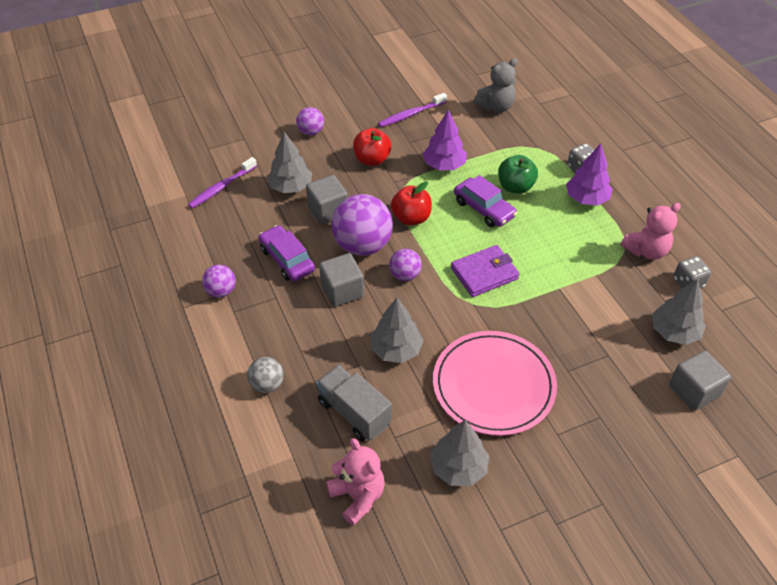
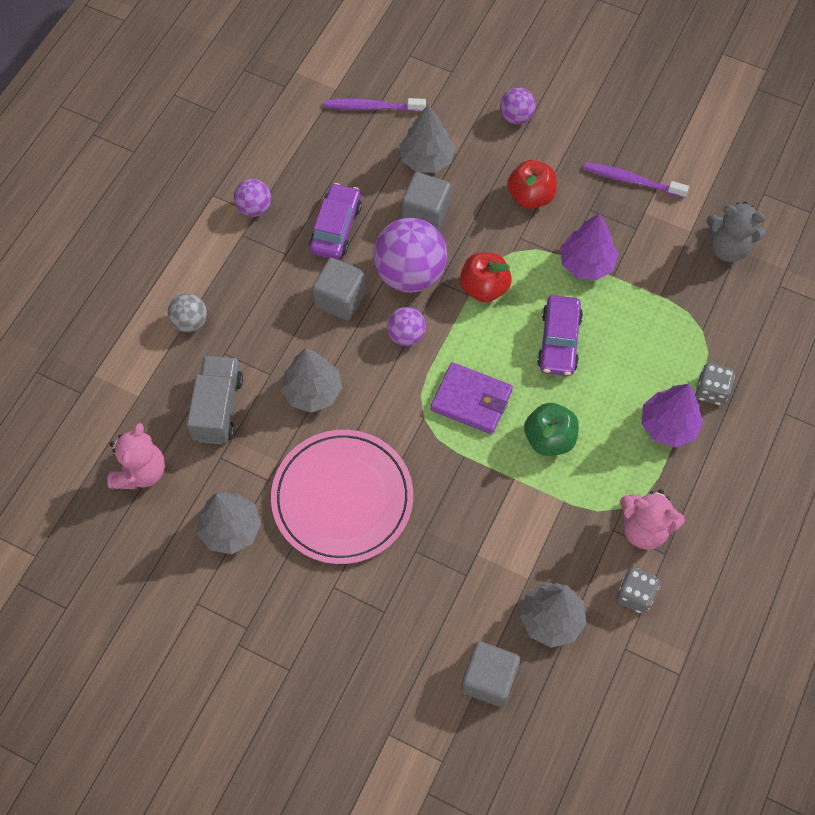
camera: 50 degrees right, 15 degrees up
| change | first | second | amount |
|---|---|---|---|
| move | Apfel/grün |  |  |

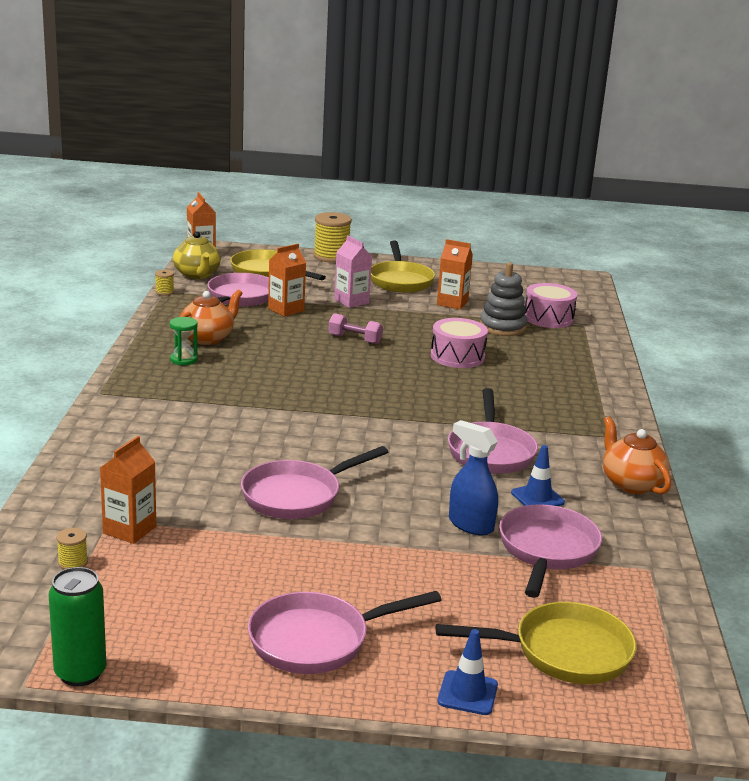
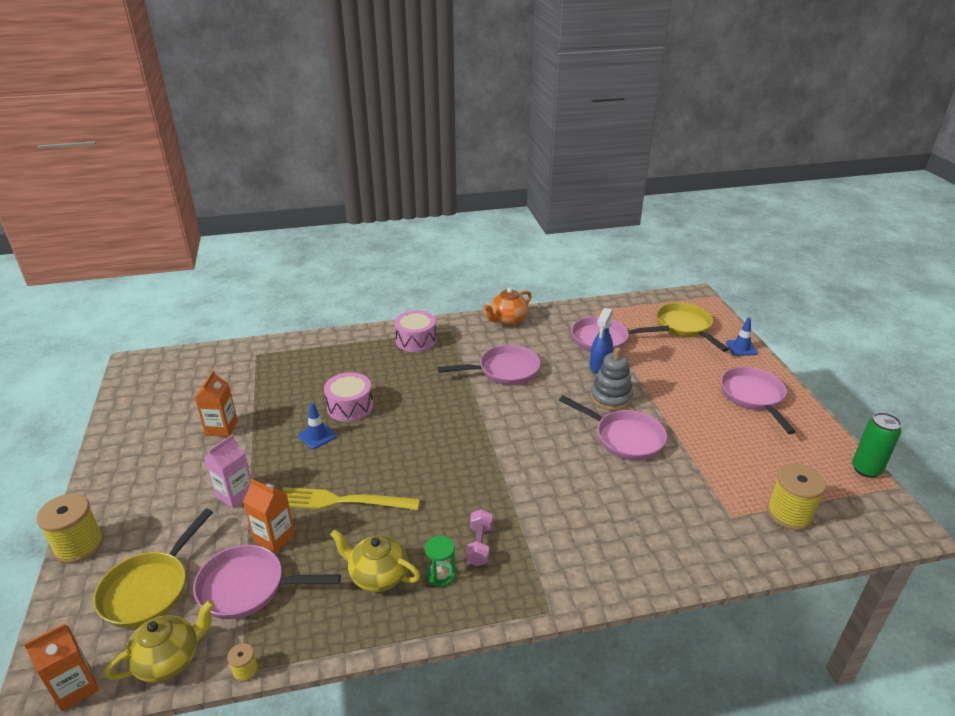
camera: 105 degrees left, 10 degrees up
| change | first | second | amount |
|---|---|---|---|
| resize | Garnrolle/gelb (1st from left in the first image) | Garnrolle/gelb (3rd from left) | x2.16 |
| delete | Getränkekarton/orange (1st from left) |  |  |
| recolor | Teekanne/orange (1st from left) | Teekanne/gelb (2nd from left) |  |
| rotate | Pfanne/rosa (3rd from left in the first image) | Pfanne/rosa (5th from left) | 150 degrees counterclockwise |
| move | Hantel/rosa |  |  |
| delete | Pfanne/gelb (2nd from left) |  |  |
| move | Stapelspielzeug/grau |  |  |
| move | Leitkegel/blau (2nd from left in the first image) | Leitkegel/blau (1st from left) |  |
| move | Trommel/rosa (2nd from left) |  |  |
| insert |  | Gabel/gelb |  |

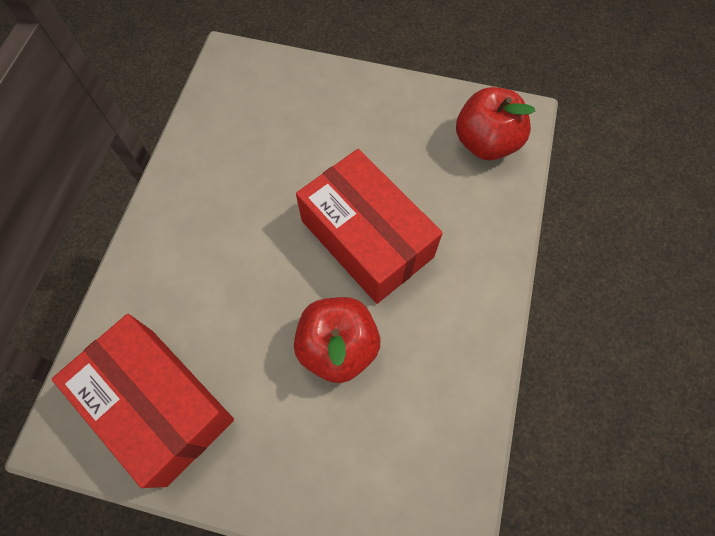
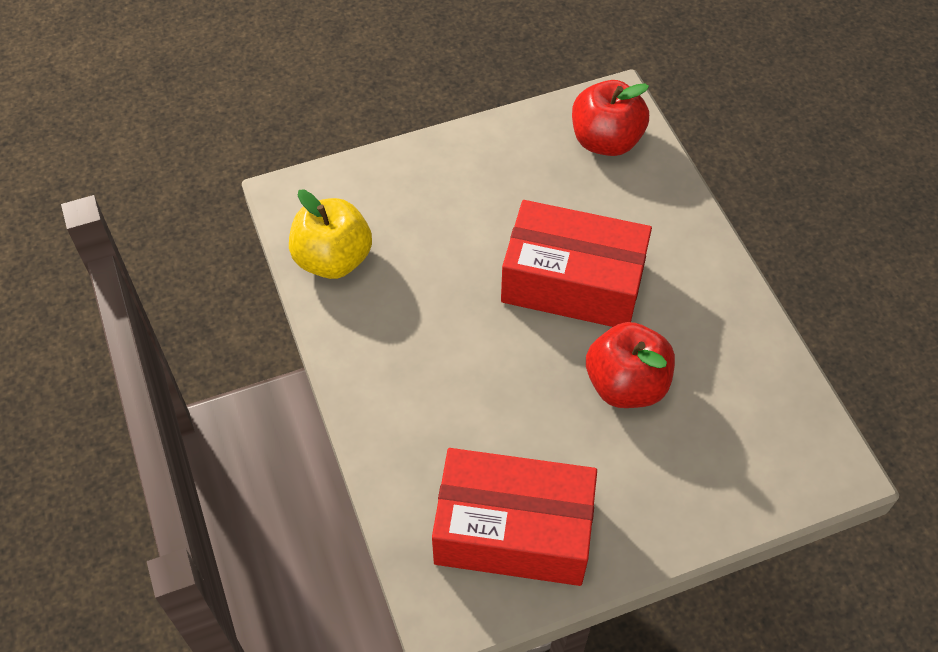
camera: 35 degrees left, 10 degrees down
| change | first | second | amount |
|---|---|---|---|
| insert |  | Apfel/gelb |  |

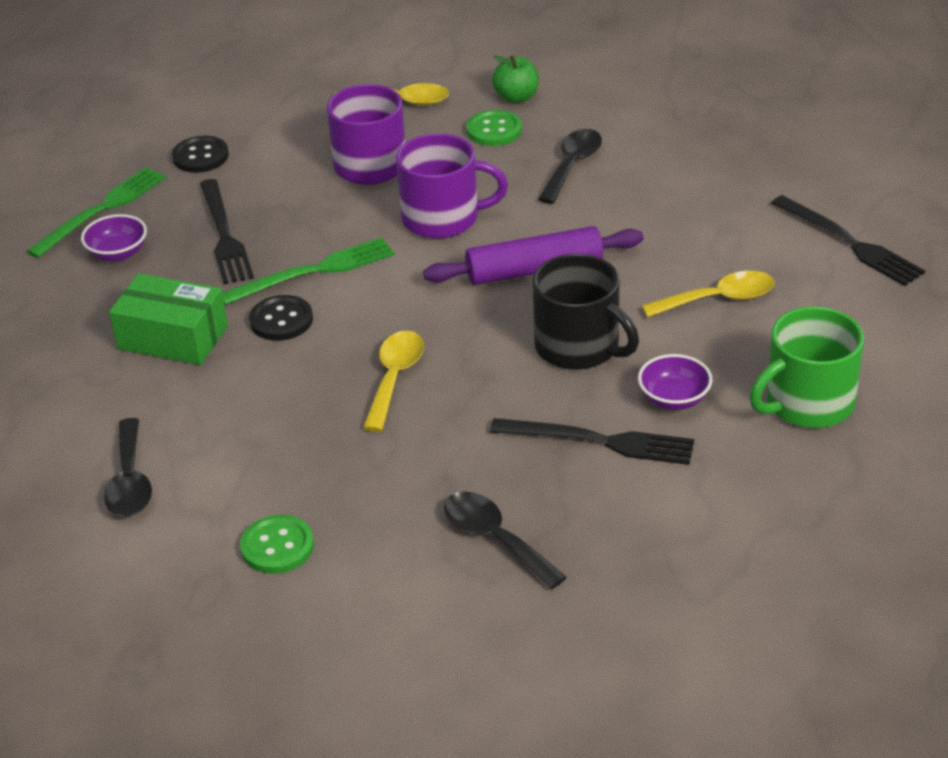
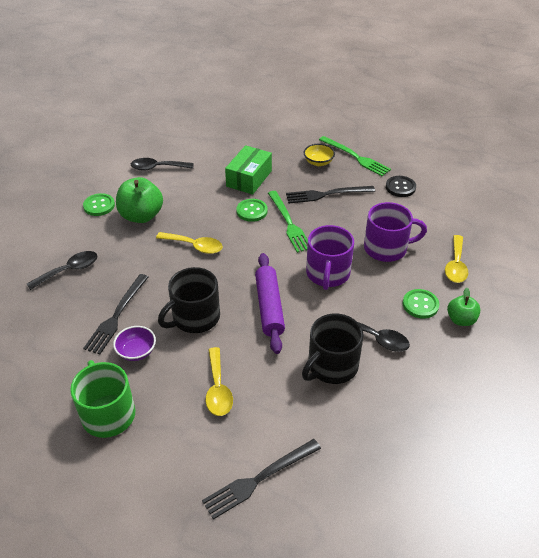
camera: 95 degrees right, 5 degrees up
| change | first | second | amount |
|---|---|---|---|
| recolor | Schüssel/lila (1st from left) | Schüssel/gelb |  |
| recolor | Knopf/schwarz (2nd from left) | Knopf/grün (2nd from left) |  |
| insert |  | Apfel/grün (1st from left) |  |
| insert |  | Tasse/schwarz (2nd from left) |  |

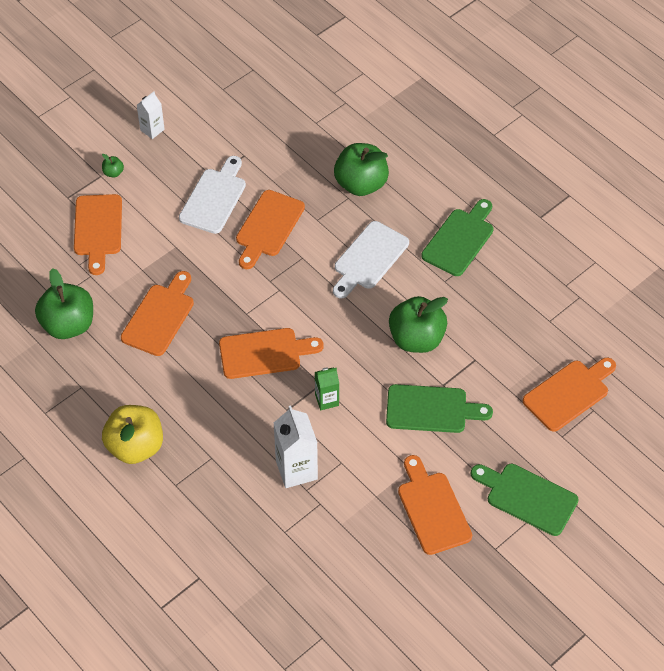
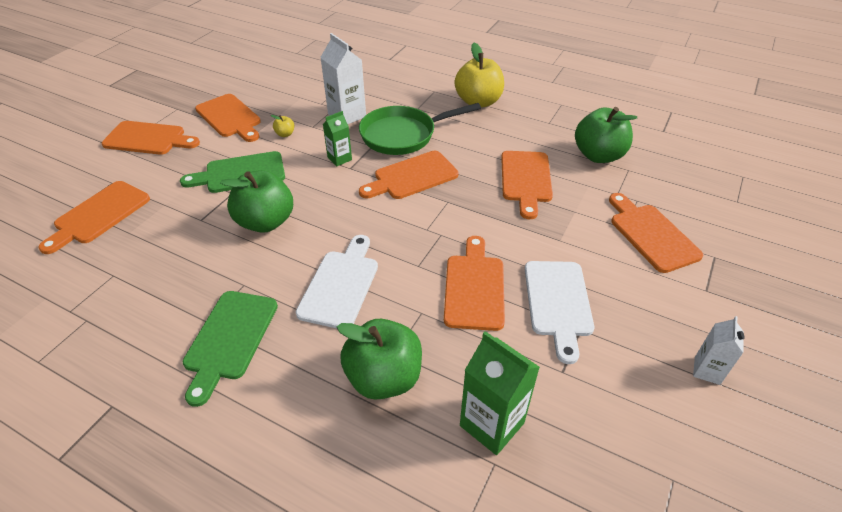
camera: 160 degrees right, 10 degrees down
| change | first | second | amount |
|---|---|---|---|
| delete | Apfel/grün (2nd from left) |  |  |
| recolor | Schneidebrett/grün (3rd from left) | Schneidebrett/orange (2nd from left) |  |
| insert |  | Apfel/gelb (1st from left) |  |
| insert |  | Pfanne/grün |  |
| insert |  | Getränkekarton/grün (2nd from left) |  |

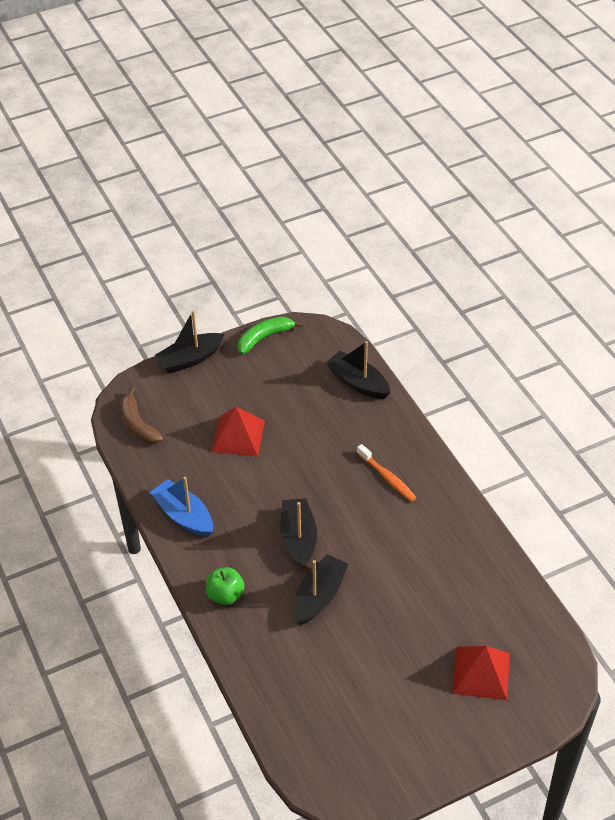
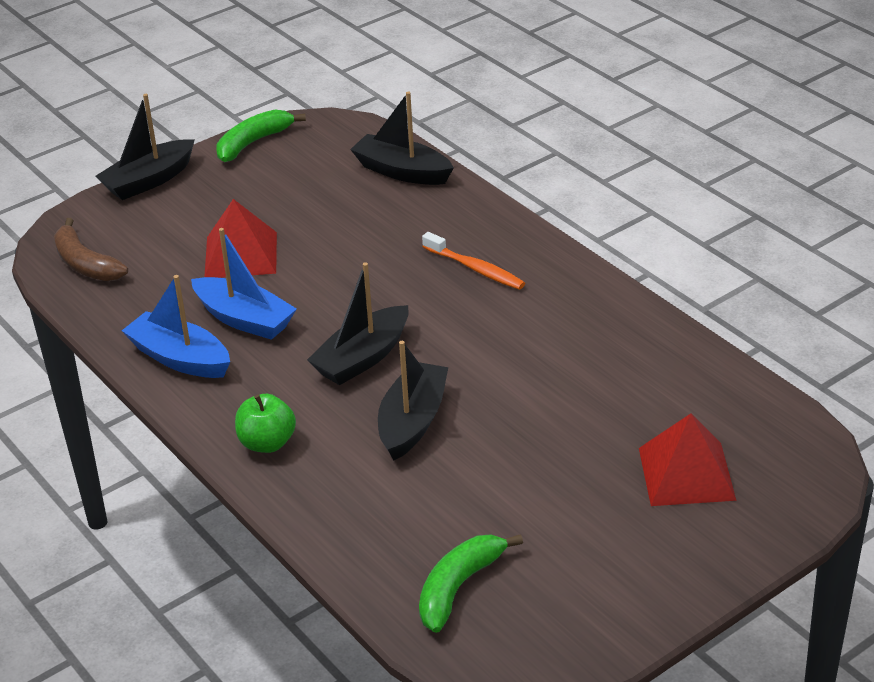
camera: 10 degrees left, 10 degrees down
| change | first | second | amount |
|---|---|---|---|
| rotate | Boot/schwarz (2nd from left) |  | 120 degrees counterclockwise |
| insert |  | Boot/blau (2nd from left) |  |
| insert |  | Banane/grün (2nd from left) |  |

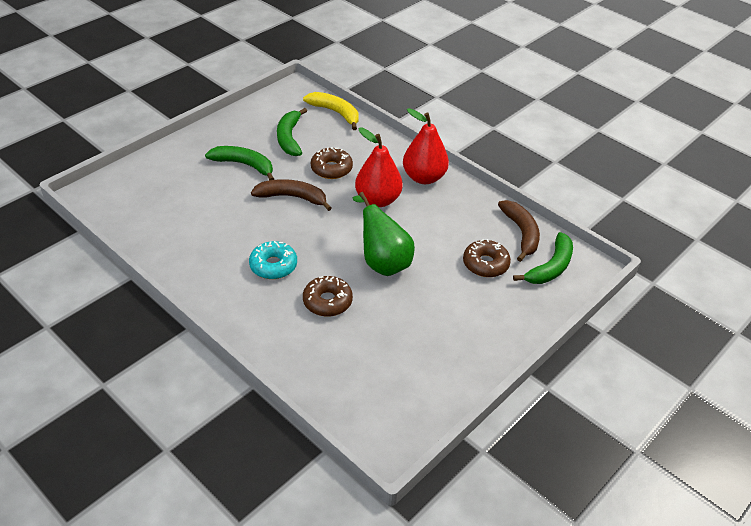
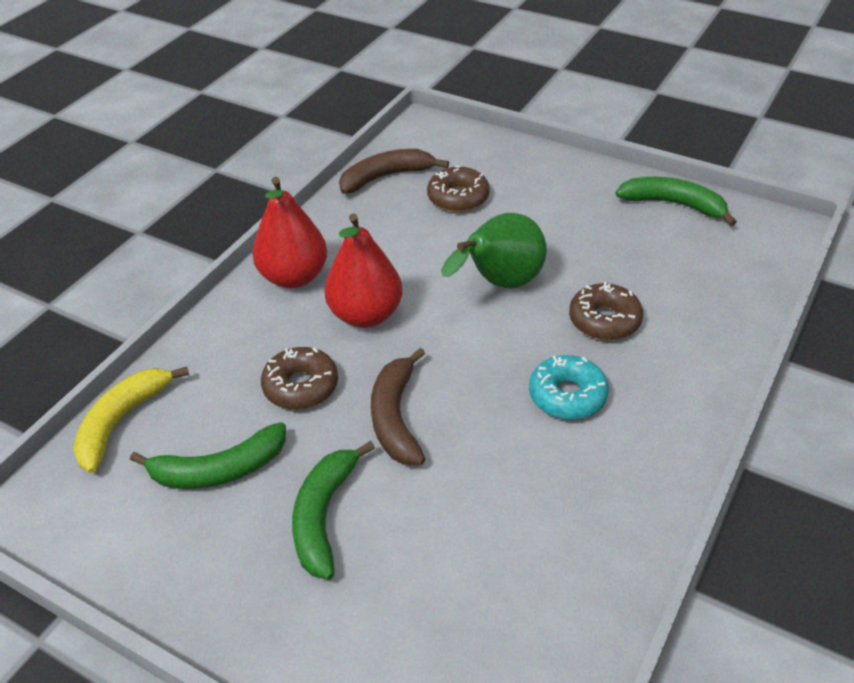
camera: 100 degrees left, 0 degrees up
| change | first | second | amount |
|---|---|---|---|
| move | Banane/grün (3rd from left) |  |  |

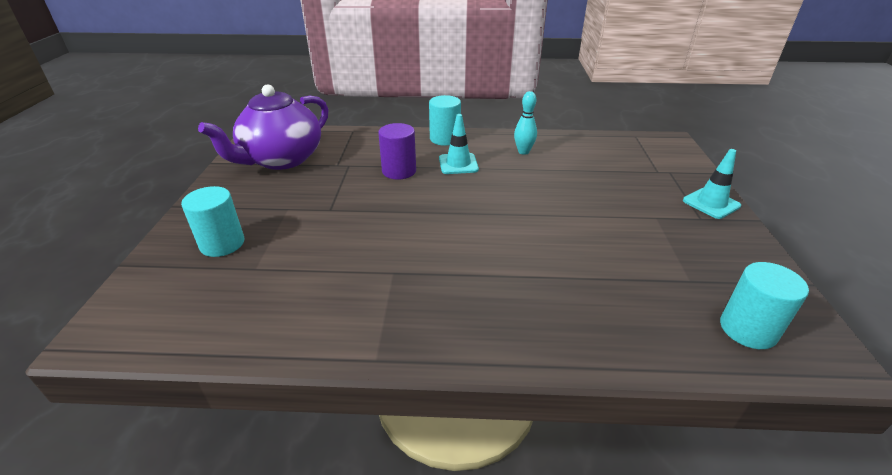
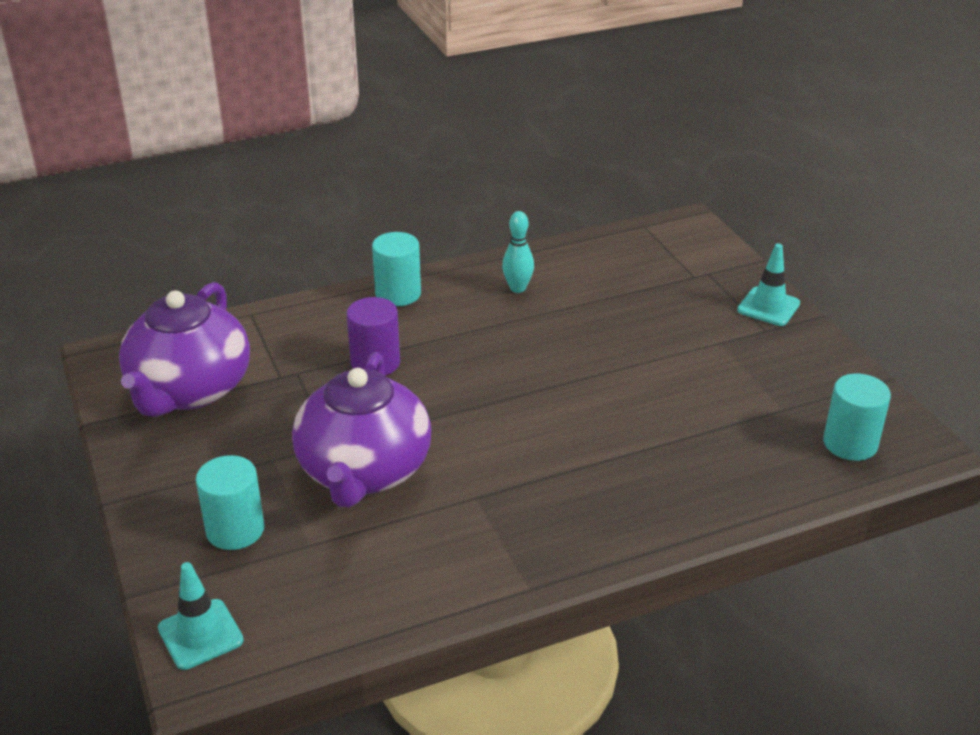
camera: 25 degrees left, 0 degrees up
| change | first | second | amount |
|---|---|---|---|
| move | Leitkegel/türkis (1st from left) |  |  |
| insert |  | Teekanne/lila (2nd from left) |  |

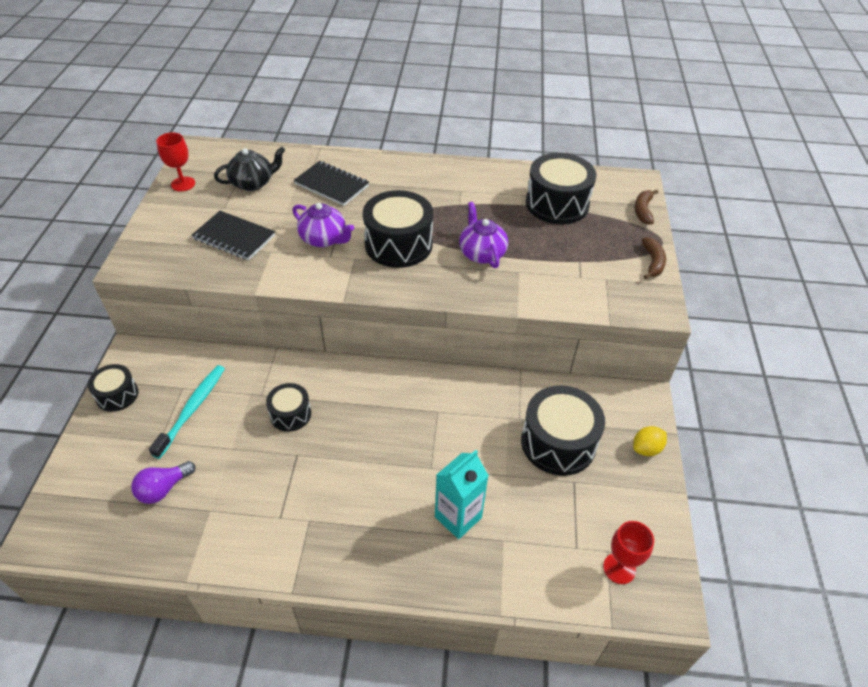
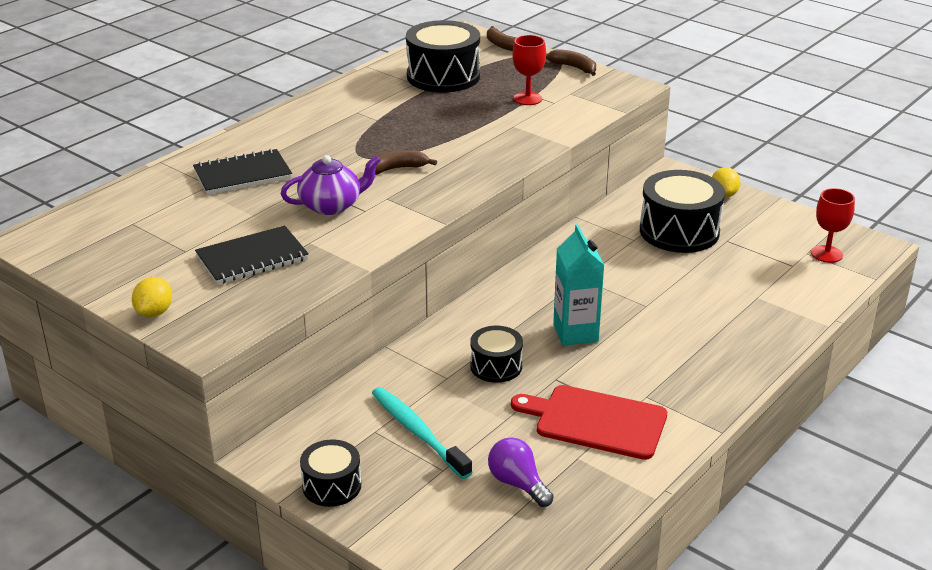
camera: 55 degrees left, 15 degrees down
| change | first | second | amount |
|---|---|---|---|
| rotate | Glühbirne/lila |  | 150 degrees clockwise |
| move | Kelch/rot (1st from left) |  |  |
| delete | Teekanne/schwarz |  |  |
| replace | Trommel/schwarz (3rd from left) | Banane/braun (1st from left) |  |
| move | Getränkekarton/türkis |  |  |
| delete | Teekanne/lila (2nd from left) |  |  |
| insert |  | Zitrone/gelb (1st from left) |  |
| insert |  | Schneidebrett/rot |  |

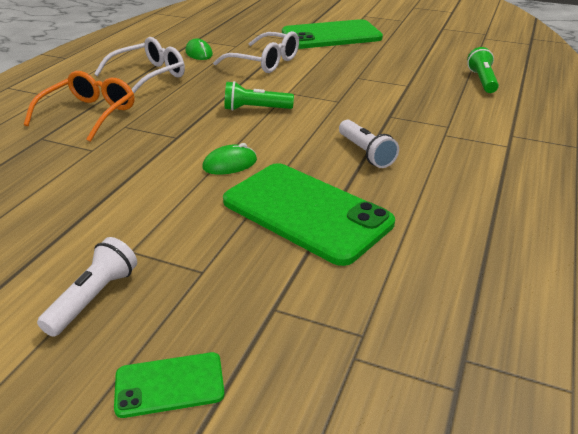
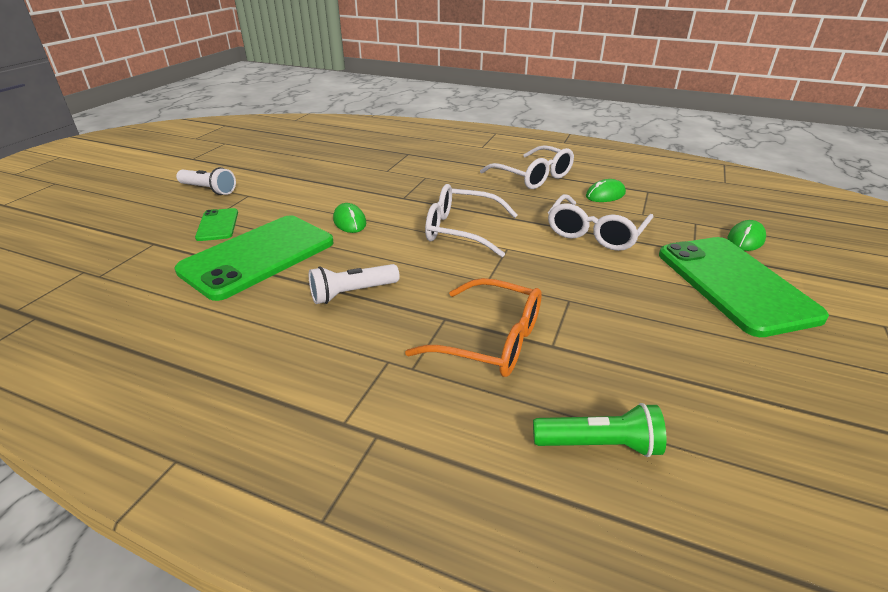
camera: 90 degrees right, 0 degrees up
| change | first | second | amount |
|---|---|---|---|
| move | Brille/orange |  |  |
| move | Handy/grün (1st from left) |  |  |
| replace | Taschenlampe/grün (1st from left) | Brille/weiß (1st from left) |  |
| insert |  | Computermaus/grün (3rd from left) |  |

